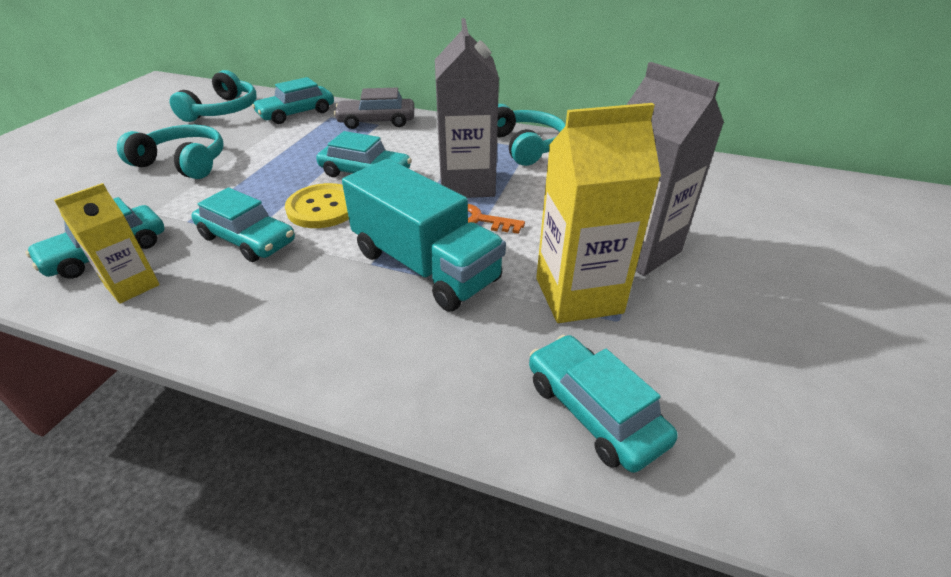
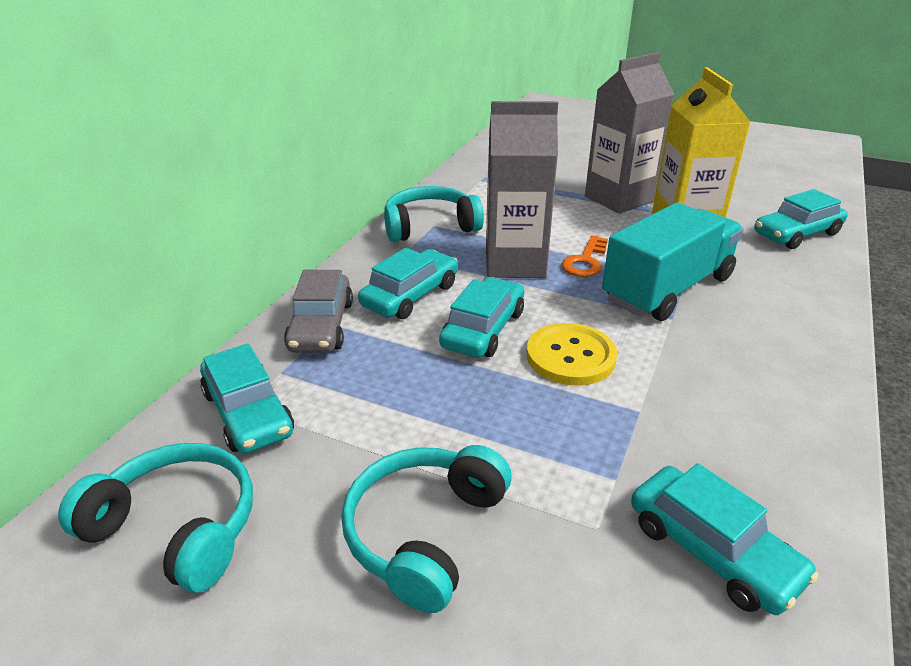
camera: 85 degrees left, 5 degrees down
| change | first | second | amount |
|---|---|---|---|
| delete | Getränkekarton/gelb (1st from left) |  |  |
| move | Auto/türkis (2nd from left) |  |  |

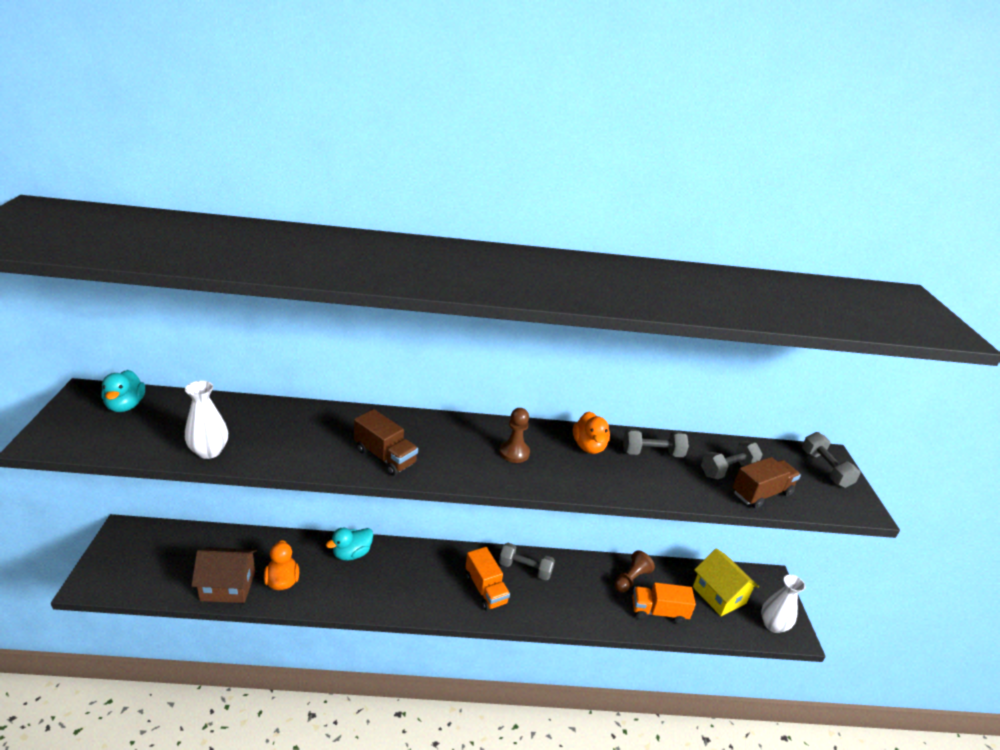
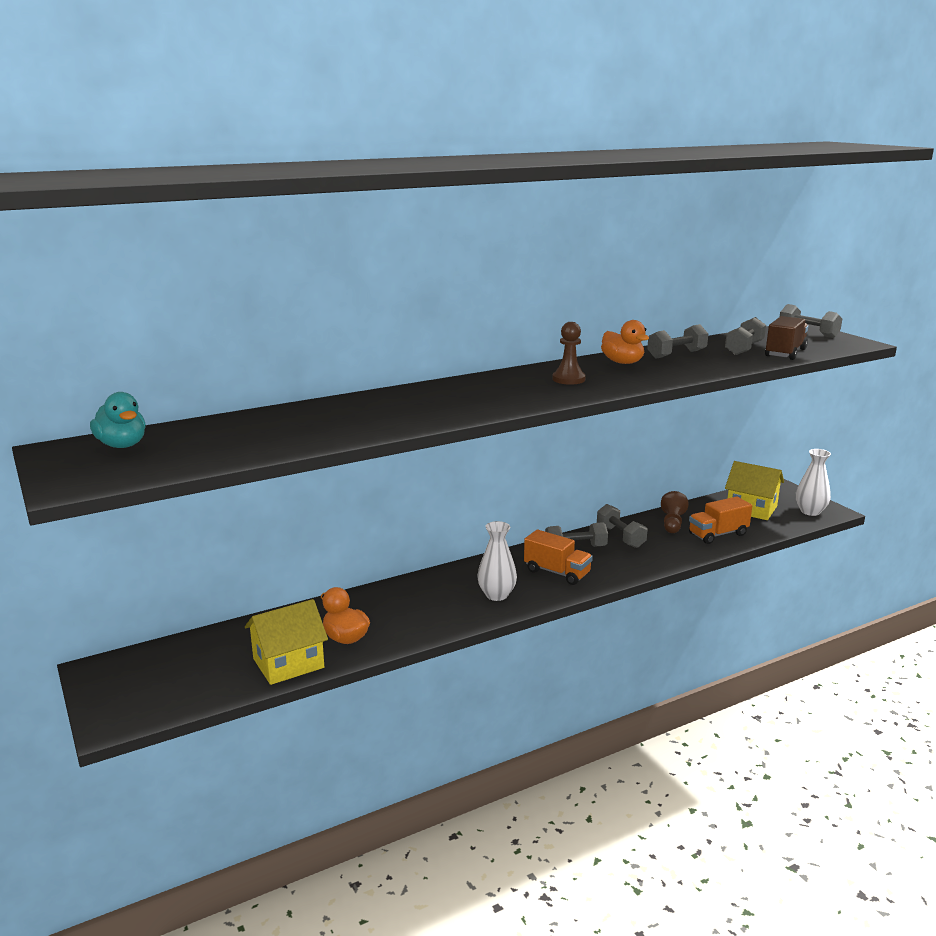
camera: 25 degrees left, 10 degrees down
| change | first | second | amount |
|---|---|---|---|
| move | Vase/weiß (1st from left) |  |  |
| recolor | Haus/braun | Haus/gelb (1st from left) |  |
| delete | Ente/türkis (2nd from left) |  |  |
| delete | Lastwagen/braun (1st from left) |  |  |
| insert |  | Hantel/grau (2nd from left) |  |

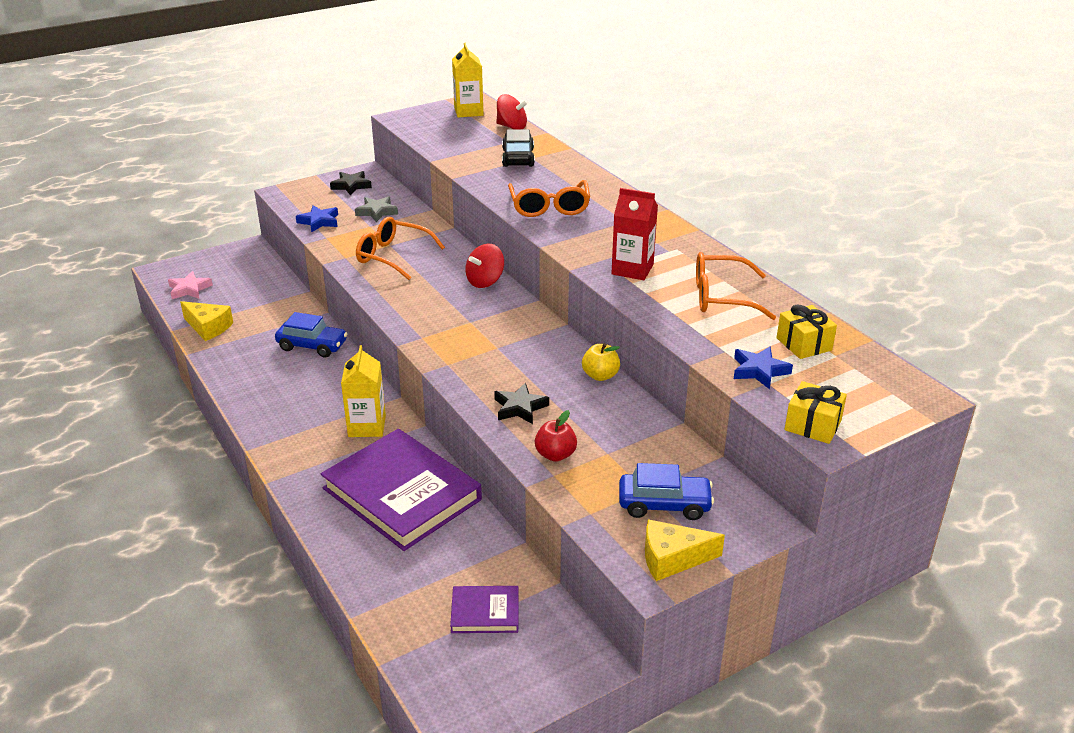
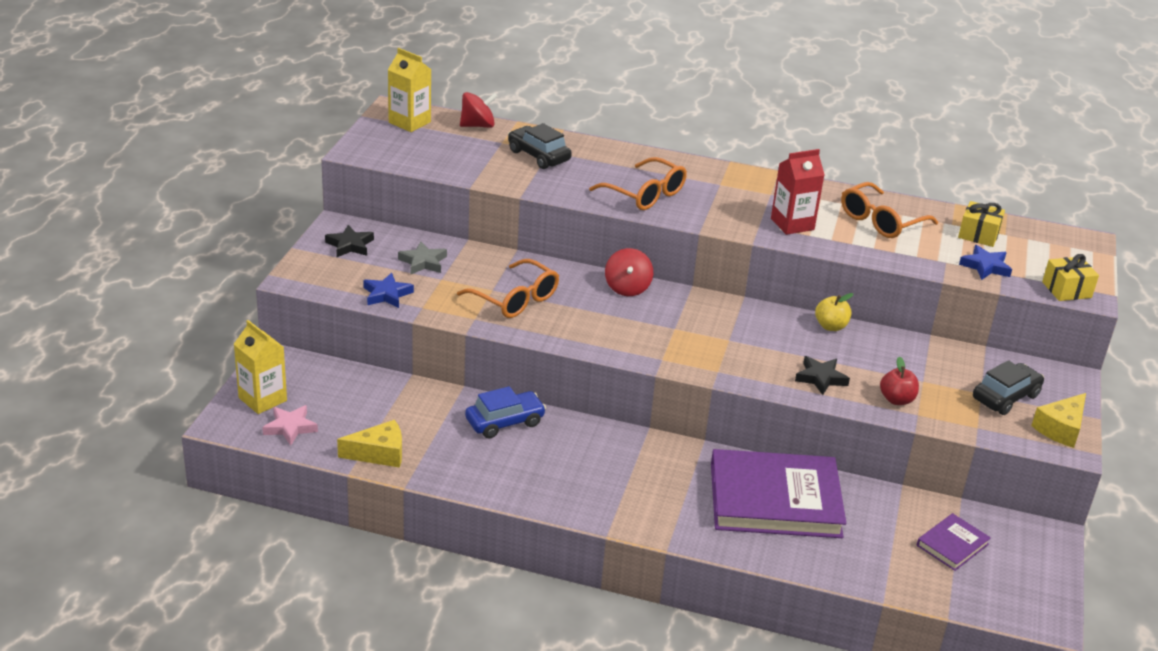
camera: 45 degrees left, 0 degrees up
| change | first | second | amount |
|---|---|---|---|
| move | Getränkekarton/gelb (1st from left) |  |  |
| rotate | Brille/orange (1st from left) |  | 120 degrees counterclockwise |
| recolor | Auto/blau (2nd from left) | Auto/schwarz (2nd from left) |  |

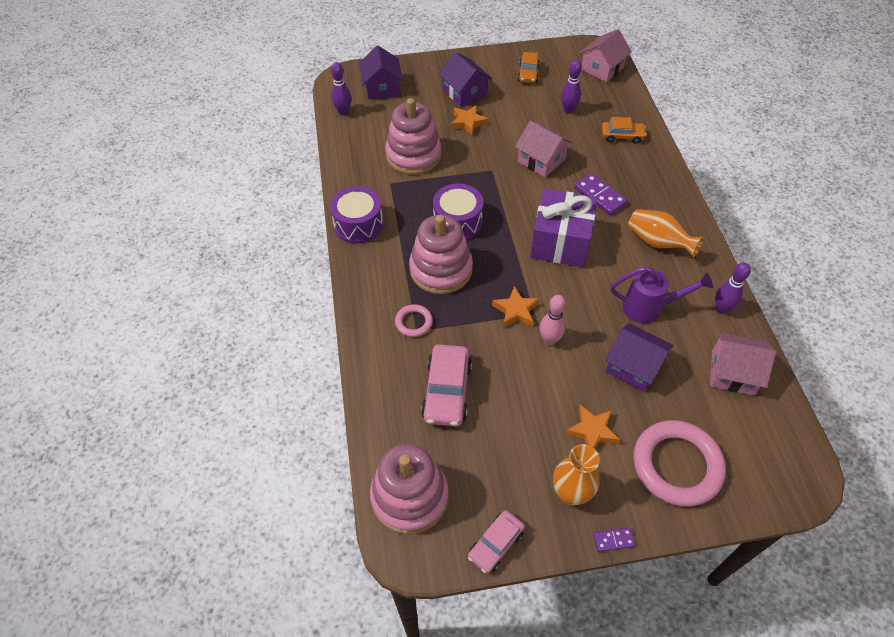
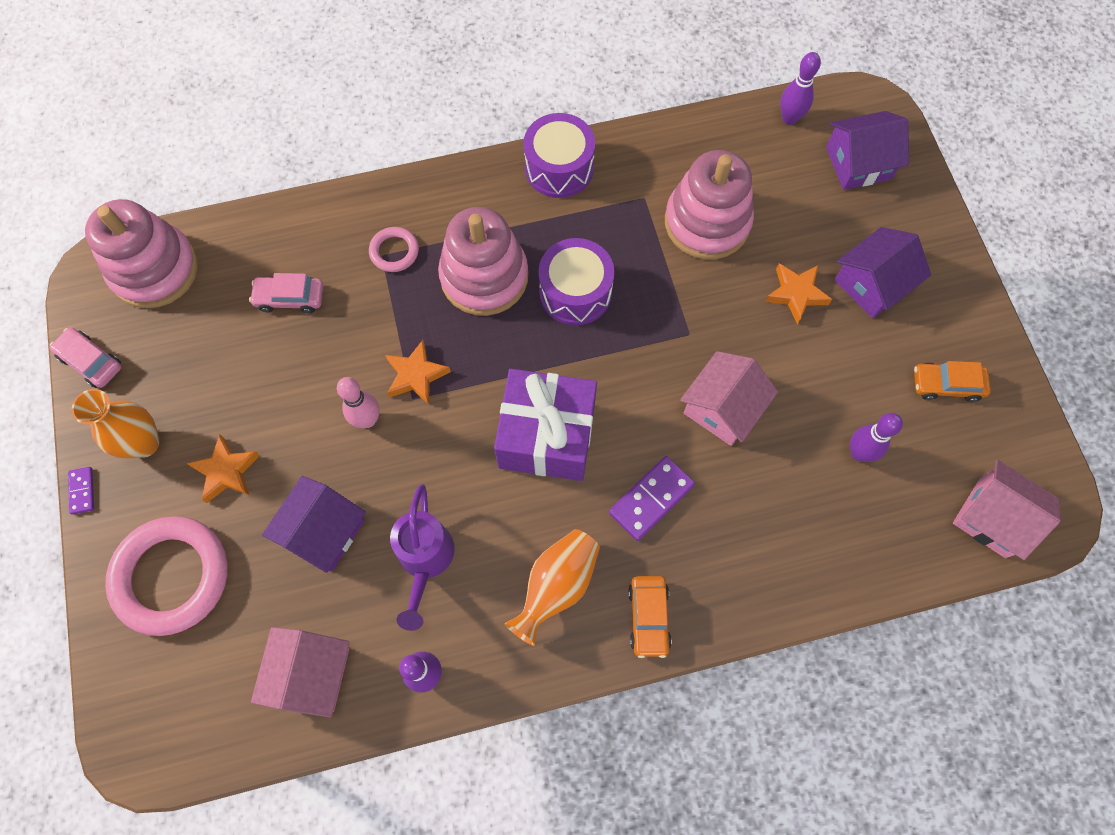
camera: 85 degrees right, 15 degrees up
| change | first | second | amount |
|---|---|---|---|
| resize | Auto/rosa (1st from left in the first image) | Auto/rosa (2nd from left) | x0.63 |
| move | Auto/orange (2nd from left in the first image) | Auto/orange (1st from left) |  |

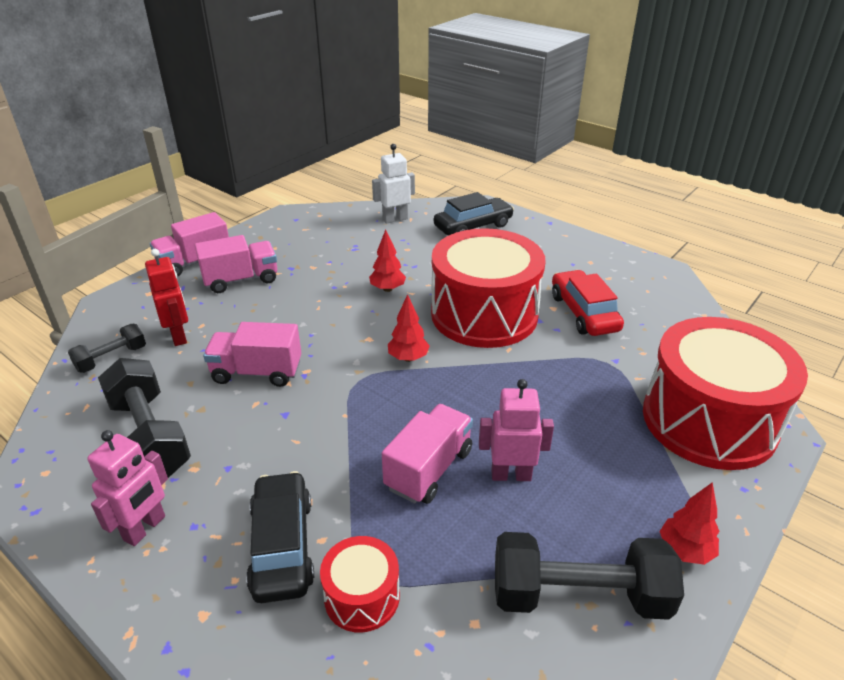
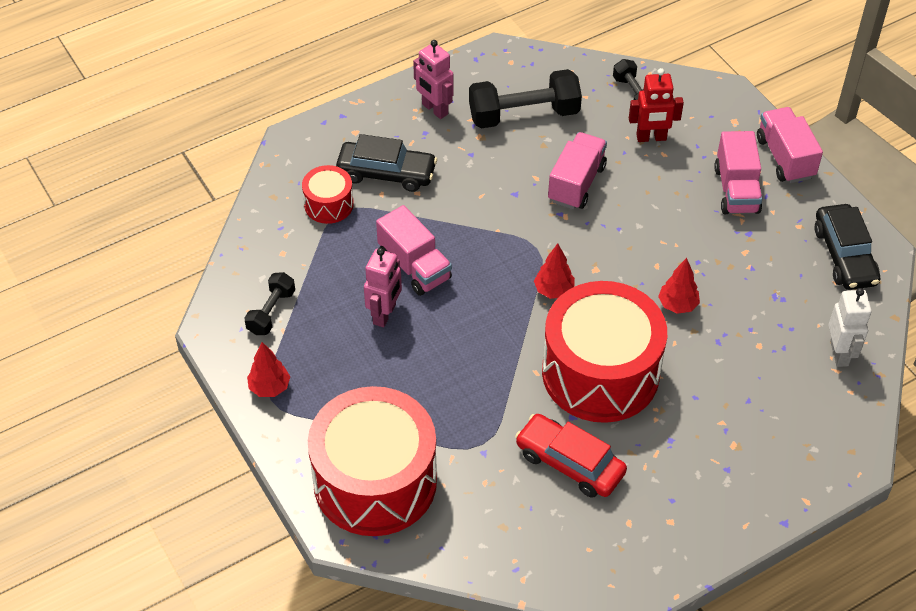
camera: 110 degrees right, 15 degrees up
| change | first | second | amount |
|---|---|---|---|
| move | Auto/schwarz (2nd from left) |  |  |
| resize | Hantel/schwarz (3rd from left in the first image) | Hantel/schwarz (1st from left) | x0.56 |
| rotate | Auto/rot |  | 150 degrees counterclockwise |

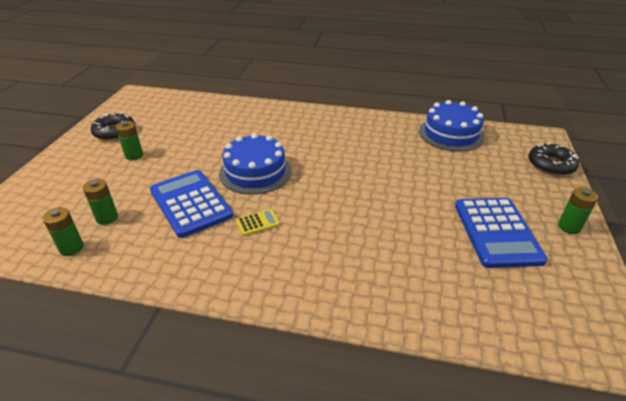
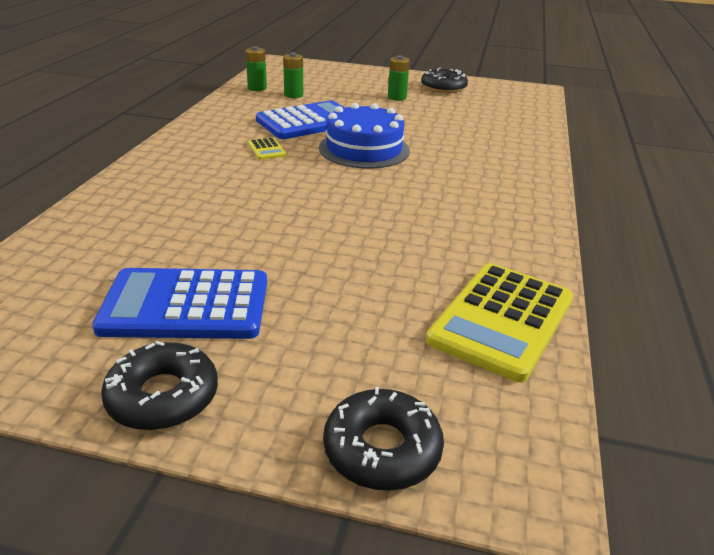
camera: 90 degrees right, 5 degrees down
| change | first | second | amount |
|---|---|---|---|
| replace | Kuchen/blau (2nd from left) | Taschenrechner/gelb (2nd from left) |  |
| replace | Batterie/grün (4th from left) | Donut/schwarz (1st from left) |  |

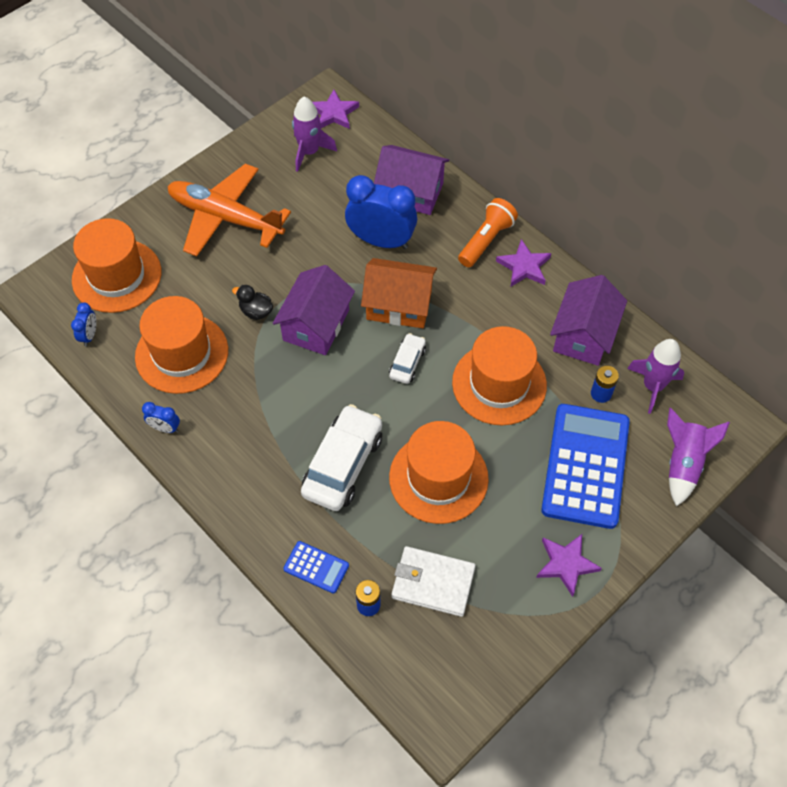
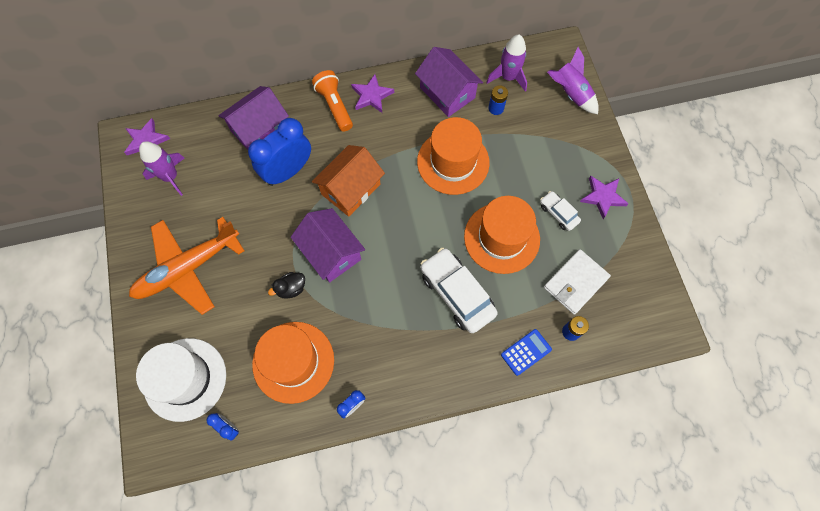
camera: 60 degrees left, 10 degrees up
| change | first | second | amount |
|---|---|---|---|
| recolor | Hut/orange (1st from left) | Hut/weiß |  |
| move | Auto/weiß (2nd from left) |  |  |
| delete | Taschenrechner/blau (2nd from left) |  |  |

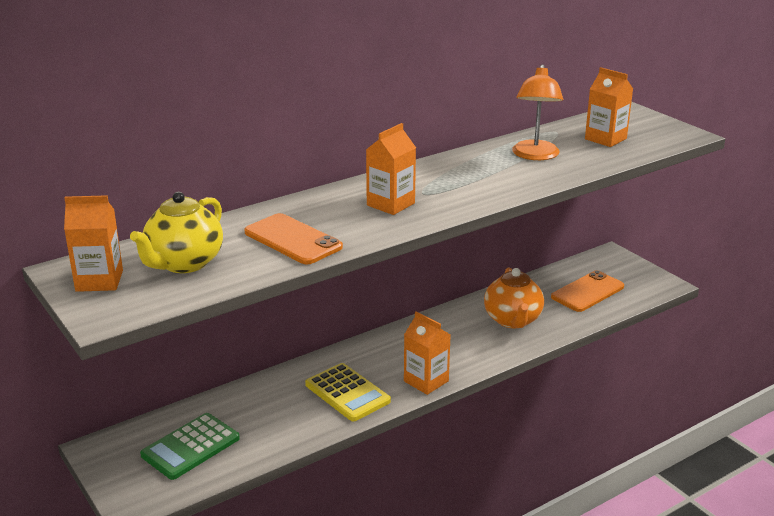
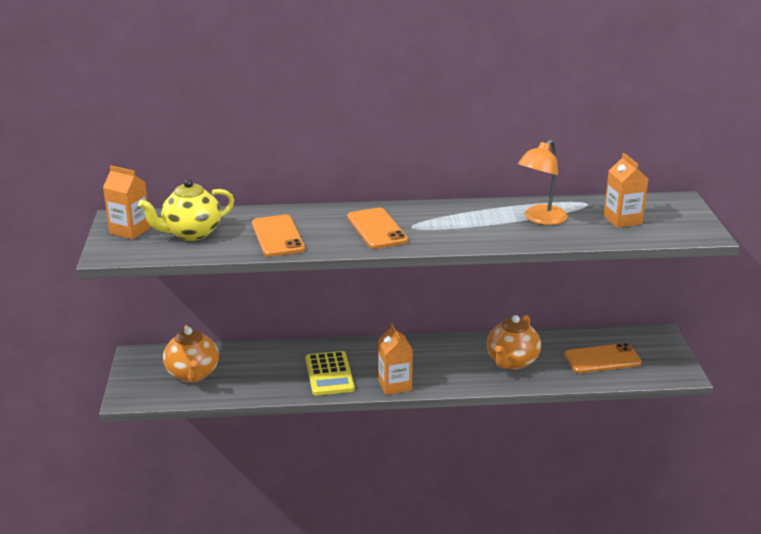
camera: 30 degrees right, 0 degrees up
| change | first | second | amount |
|---|---|---|---|
| replace | Taschenrechner/grün | Teekanne/orange (1st from left) |  |
| replace | Getränkekarton/orange (2nd from left) | Handy/orange (2nd from left) |  |

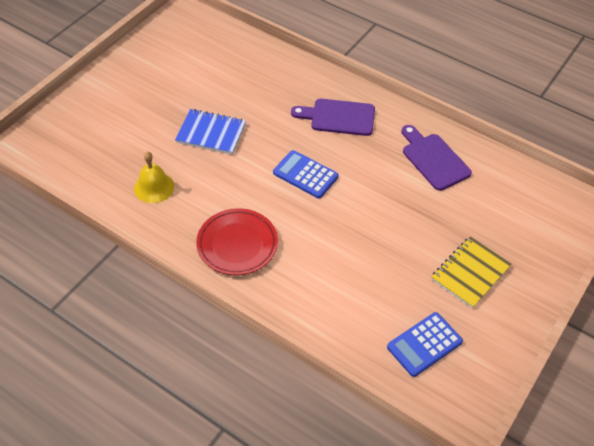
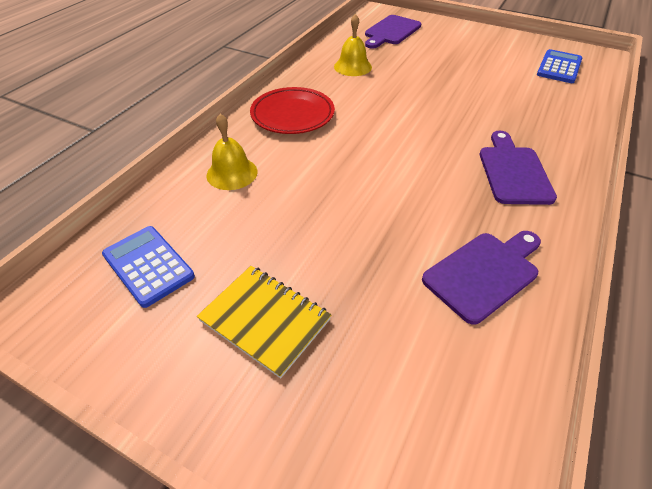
camera: 85 degrees right, 5 degrees down
| change | first | second | amount |
|---|---|---|---|
| delete | Notizbuch/blau |  |  |
| move | Taschenrechner/blau (1st from left in the first image) | Taschenrechner/blau (2nd from left) |  |
| insert |  | Glocke/gelb (1st from left) |  |
| insert |  | Schneidebrett/lila (1st from left) |  |

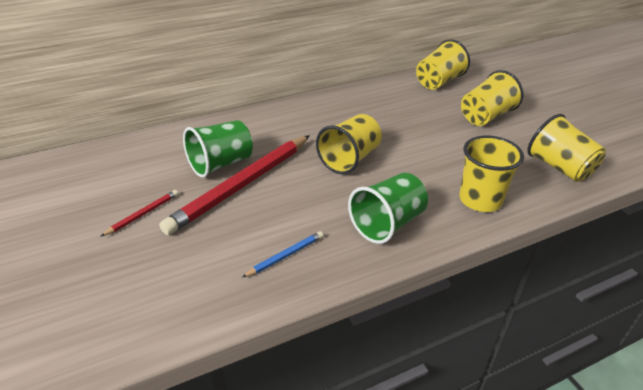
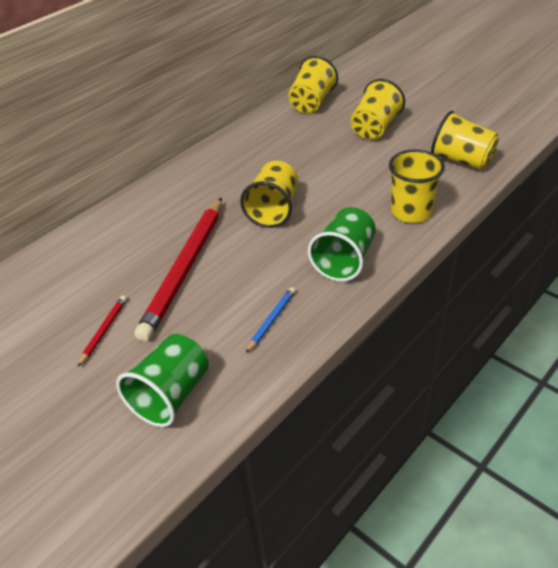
camera: 20 degrees left, 5 degrees up
| change | first | second | amount |
|---|---|---|---|
| move | Becher/grün (1st from left) |  |  |

